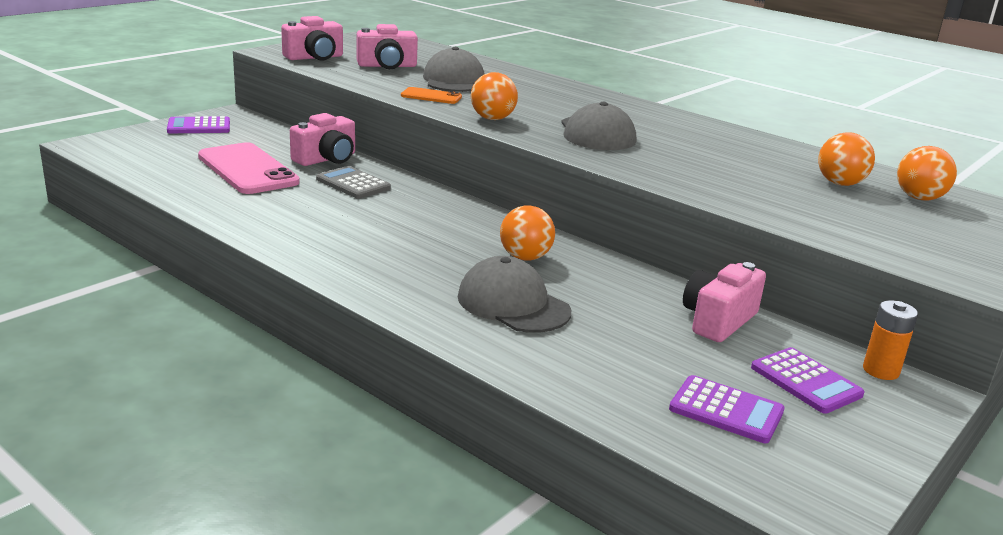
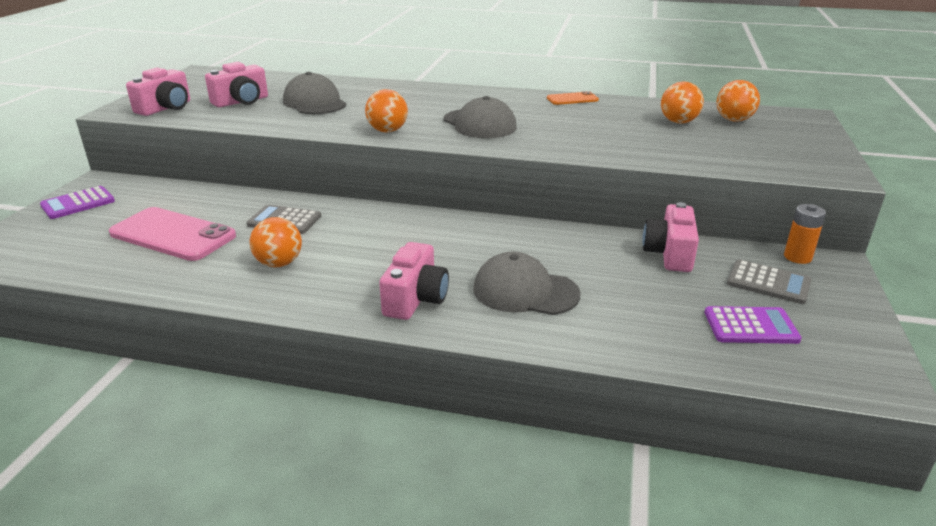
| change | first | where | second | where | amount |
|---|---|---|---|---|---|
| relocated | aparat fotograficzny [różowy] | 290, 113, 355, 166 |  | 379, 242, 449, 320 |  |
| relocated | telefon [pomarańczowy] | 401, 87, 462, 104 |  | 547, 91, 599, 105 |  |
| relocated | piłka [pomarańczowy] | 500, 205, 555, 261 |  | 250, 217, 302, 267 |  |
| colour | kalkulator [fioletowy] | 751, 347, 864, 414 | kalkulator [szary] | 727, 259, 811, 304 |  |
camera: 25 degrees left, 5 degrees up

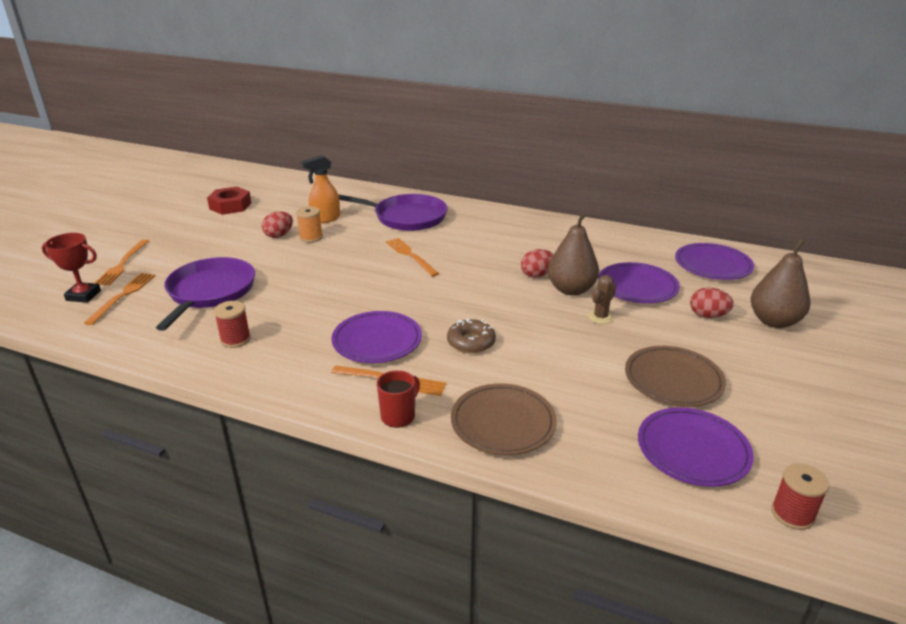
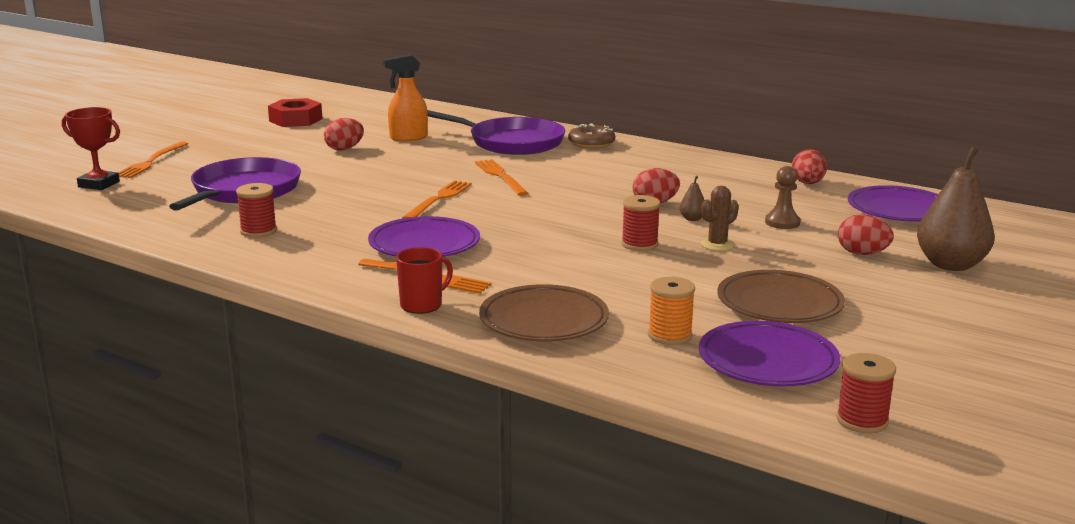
| change | first | where | second | where | amount |
|---|---|---|---|---|---|
| appeared |  |  | szpulka [czerwony] | 622, 195, 660, 251 |  |
| appeared |  |  | jajko [czerwony] | 792, 149, 827, 184 |  |
| relocated | widelec [pomarańczowy] | 84, 273, 155, 325 |  | 402, 180, 472, 219 |  |
| relocated | szpulka [pomarańczowy] | 296, 206, 323, 243 |  | 648, 277, 695, 345 |  |
| relocated | donut [brązowy] | 447, 318, 496, 354 |  | 568, 123, 615, 149 |  |
| exchanged | talerz [fioletowy] | 598, 262, 680, 303 | pionek [brązowy] | 765, 166, 800, 229 |  |
| size | gruszka [brązowy] | 548, 212, 599, 296 |  | 680, 176, 704, 221 | x0.41 |
camera: 10 degrees right, 10 degrees down

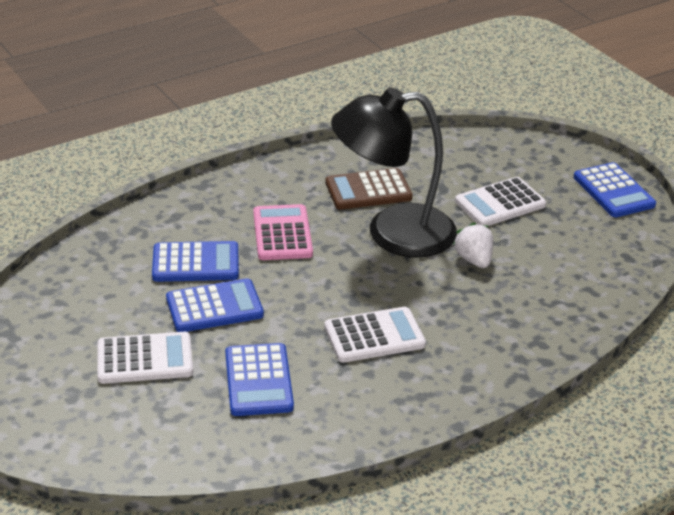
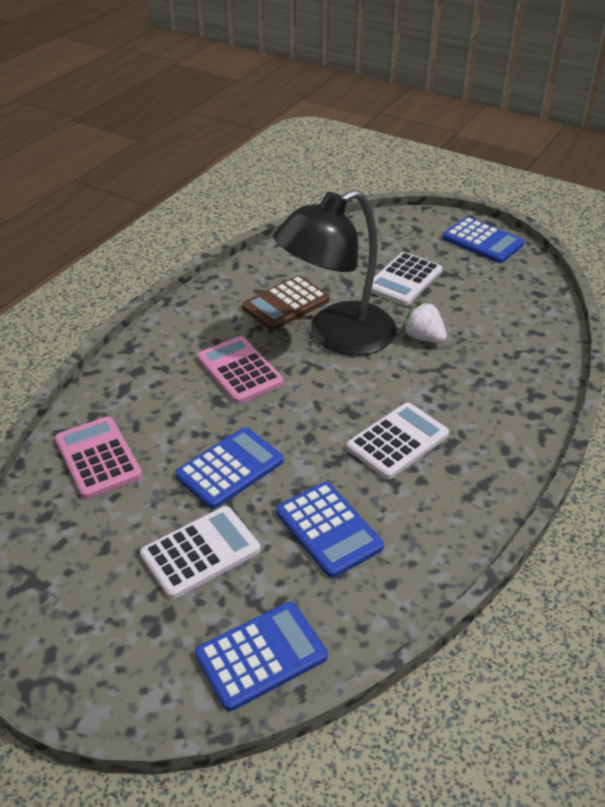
| change | first | where | second | where | amount |
|---|---|---|---|---|---|
| appeared |  |  | kalkulator [różowy] | 55, 416, 142, 499 |  |
| relocated | kalkulator [niebieski] | 152, 241, 239, 282 |  | 195, 602, 328, 711 |  |
camera: 25 degrees left, 5 degrees up

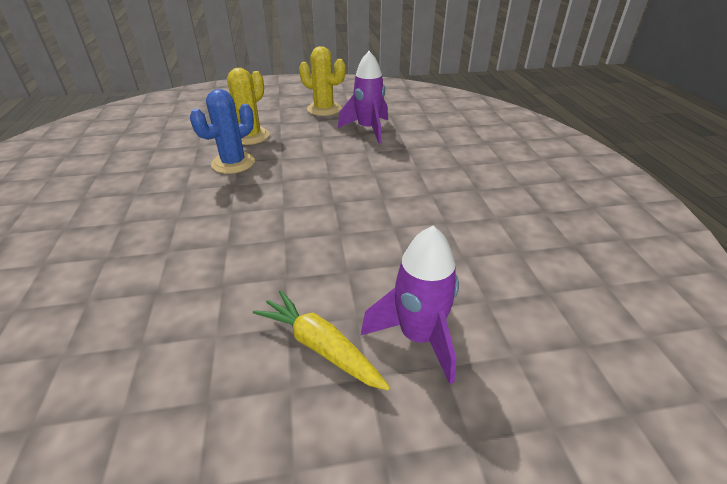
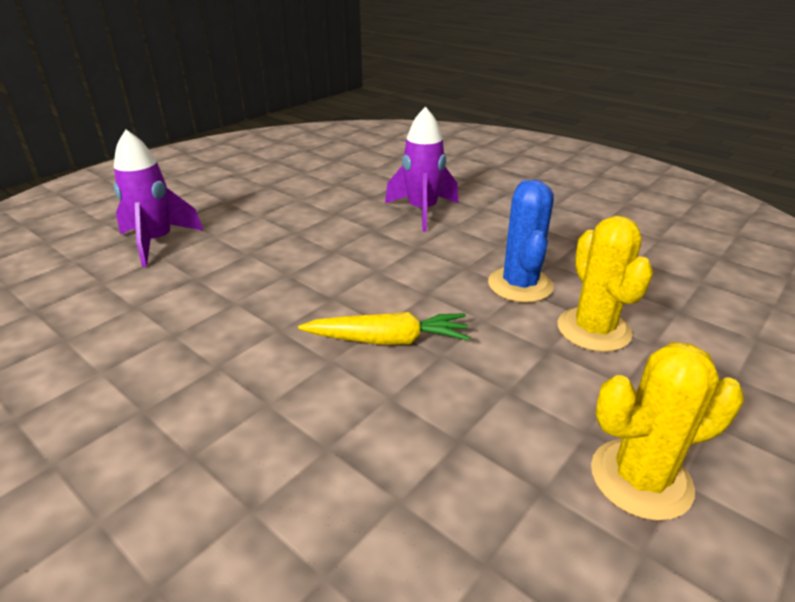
| change | first | where | second | where | amount |
|---|---|---|---|---|---|
| relocated | marchewka [żółty] | 253, 290, 390, 391 |  | 298, 312, 470, 345 |  |
| relocated | rakieta [fioletowy] | 338, 51, 388, 144 |  | 385, 107, 458, 232 |  |
camera: 140 degrees right, 5 degrees down

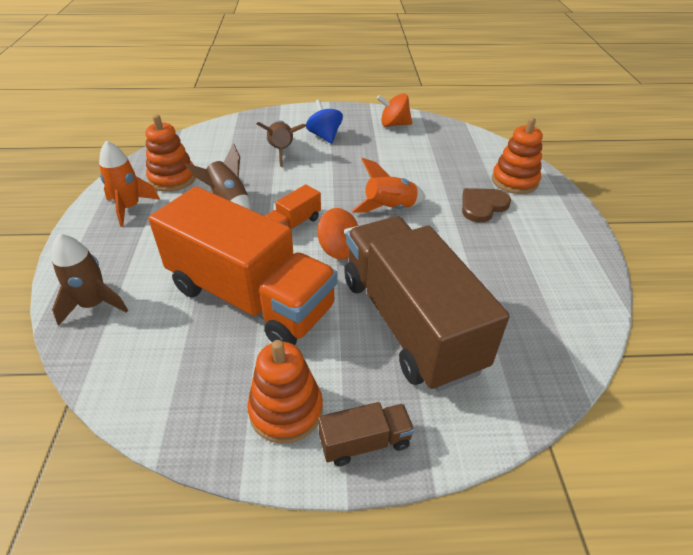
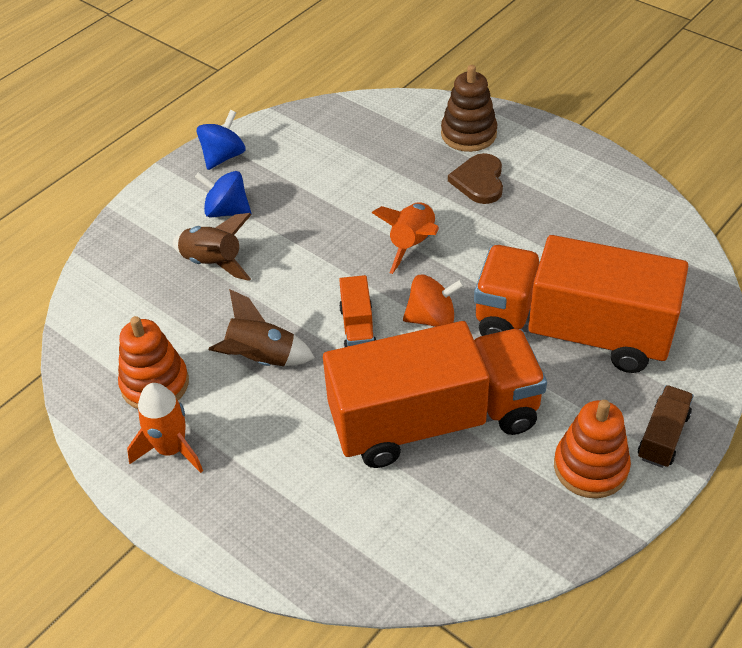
| change | first | where | second | where | amount |
|---|---|---|---|---|---|
| missing | rakieta [brązowy] | 52, 234, 128, 326 |  |  |  |
| missing | bączek [pomarańczowy] | 377, 93, 412, 127 |  |  |  |
| appeared |  |  | bączek [niebieski] | 197, 110, 246, 170 |  |
| colour | ciężarówka [brązowy] | 344, 216, 509, 392 | ciężarówka [pomarańczowy] | 474, 235, 688, 373 |  |
| colour | zabawka nakładanka [pomarańczowy] | 492, 118, 543, 194 | zabawka nakładanka [brązowy] | 441, 65, 497, 152 |  |
camera: 45 degrees left, 5 degrees up

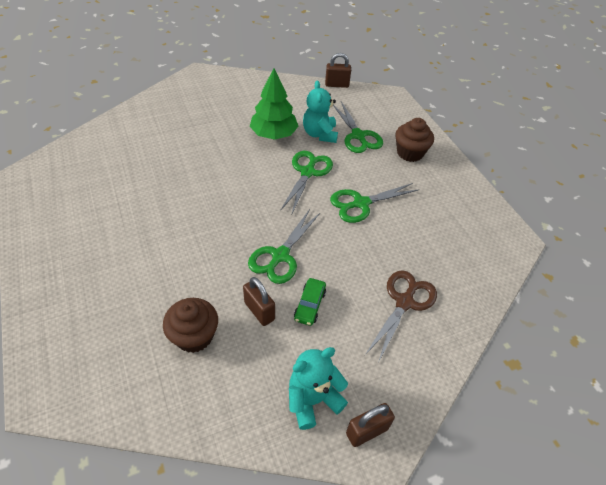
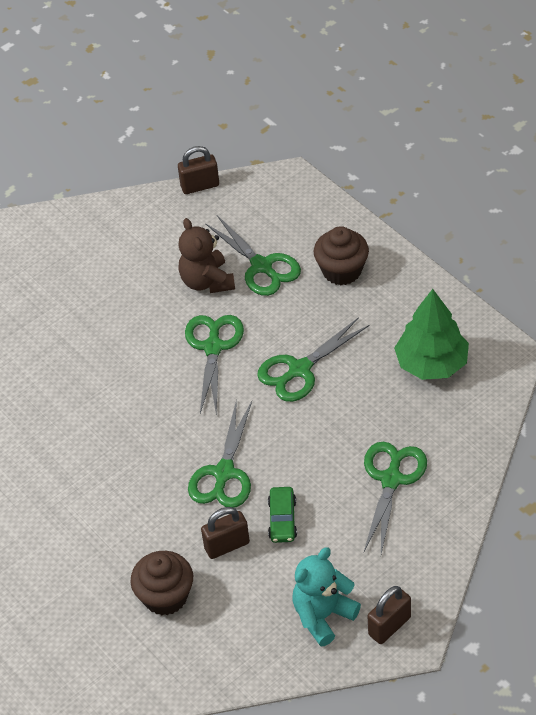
| change | first | where | second | where | amount |
|---|---|---|---|---|---|
| relocated | drzewko [zielony] | 250, 68, 298, 140 |  | 394, 289, 469, 380 |  |
| colour | miś [turkusowy] | 303, 80, 338, 143 | miś [brązowy] | 178, 218, 235, 293 |  |
| colour | nożyczki [brązowy] | 365, 270, 437, 363 | nożyczki [zielony] | 364, 441, 427, 554 |  |
| spun | kłódka [brązowy] | 243, 277, 275, 326 |  | 201, 507, 250, 559 | 60 degrees counterclockwise |
camera: 10 degrees left, 0 degrees up

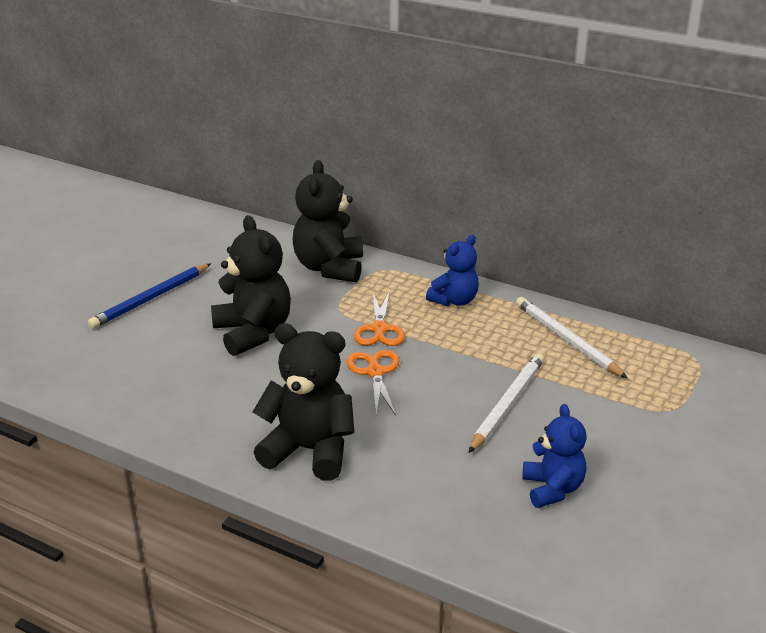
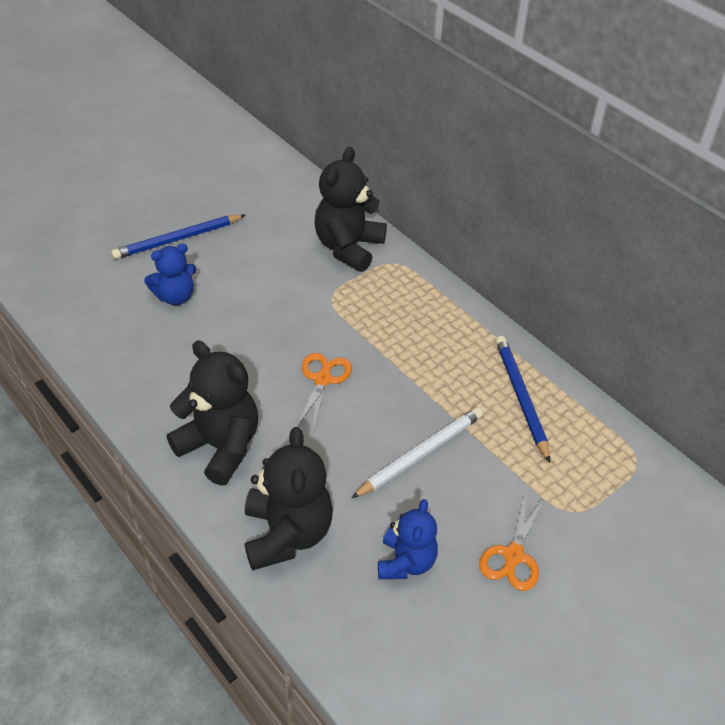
| change | first | where | second | where | amount |
|---|---|---|---|---|---|
| relocated | miś [czarny] | 211, 215, 291, 356 |  | 245, 427, 333, 571 |  |
| relocated | nożyczki [pomarańczowy] | 354, 291, 405, 346 |  | 479, 493, 545, 591 |  |
| relocated | miś [niebieski] | 426, 235, 479, 306 |  | 144, 244, 196, 305 |  |
| colour | ołówek [biały] | 516, 297, 627, 378 | ołówek [niebieski] | 496, 336, 550, 463 |  |
camera: 20 degrees right, 15 degrees up

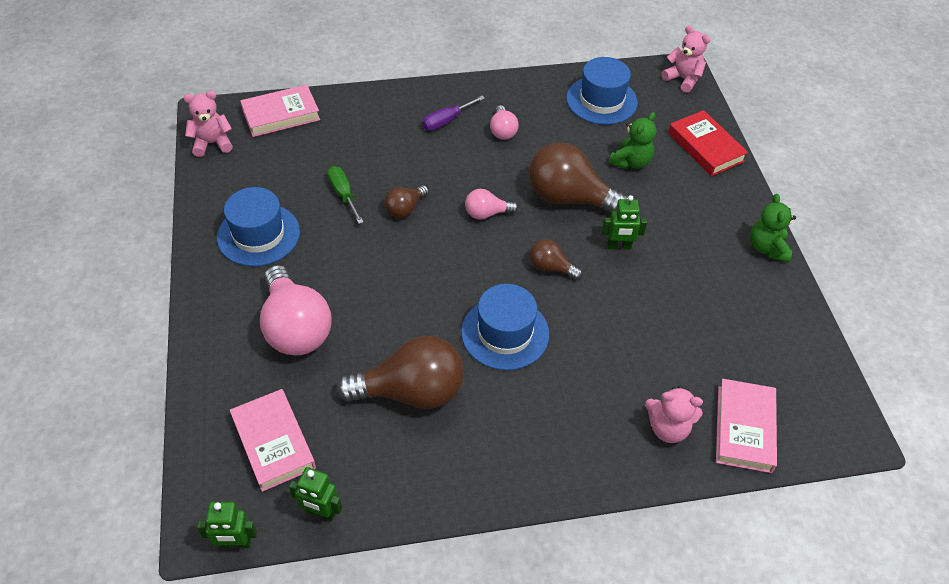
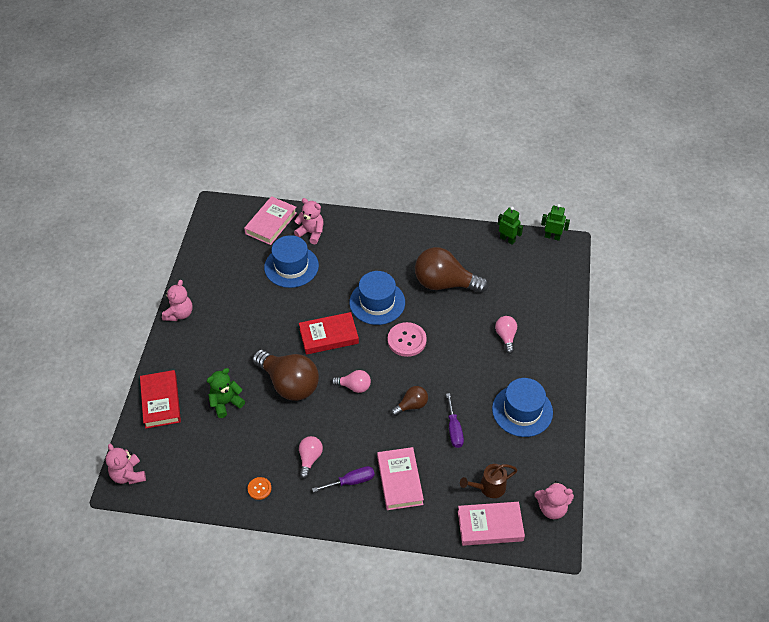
| change | first | where | second | where | amount |
|---|---|---|---|---|---|
| missing | robot [zielony] | 602, 195, 647, 249 |  |  |  |
| appeared |  |  | guzik [pomarańczowy] | 248, 477, 272, 500 |  |
| appeared |  |  | guzik [różowy] | 388, 322, 427, 357 |  |
| appeared |  |  | konewka [brązowy] | 460, 464, 517, 498 |  |
| relocated | książka [różowy] | 230, 389, 316, 492 |  | 377, 447, 424, 510 |  |
| relocated | kapelusz [niebieski] | 566, 57, 638, 125 |  | 264, 235, 319, 288 |  |
| exchanged | żarówka [brązowy] | 530, 239, 583, 280 | książka [czerwony] | 299, 312, 359, 355 |  |
| colour | śrubokręt [zielony] | 327, 166, 364, 224 | śrubokręt [fioletowy] | 446, 393, 464, 448 |  |
| colour | miś [zielony] | 750, 194, 796, 262 | miś [różowy] | 162, 280, 192, 321 |  |
| size | żarówka [różowy] | 260, 265, 332, 355 |  | 495, 316, 517, 354 | x0.50 |
camera: 160 degrees left, 0 degrees up

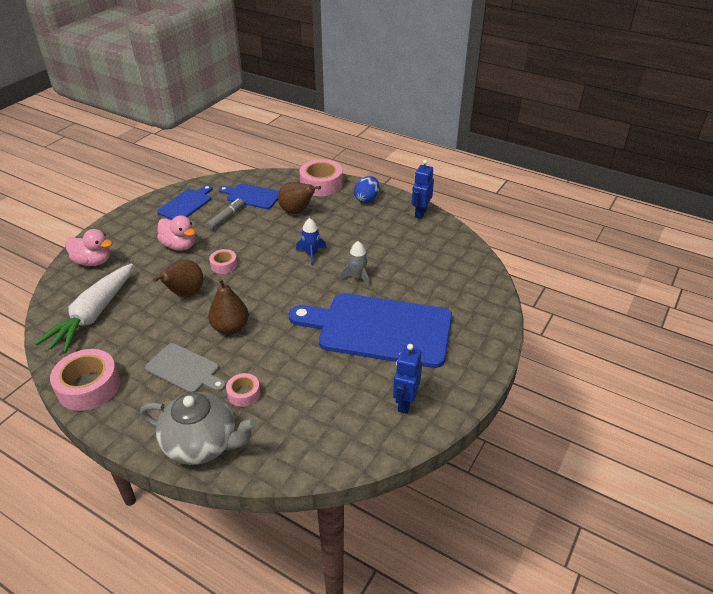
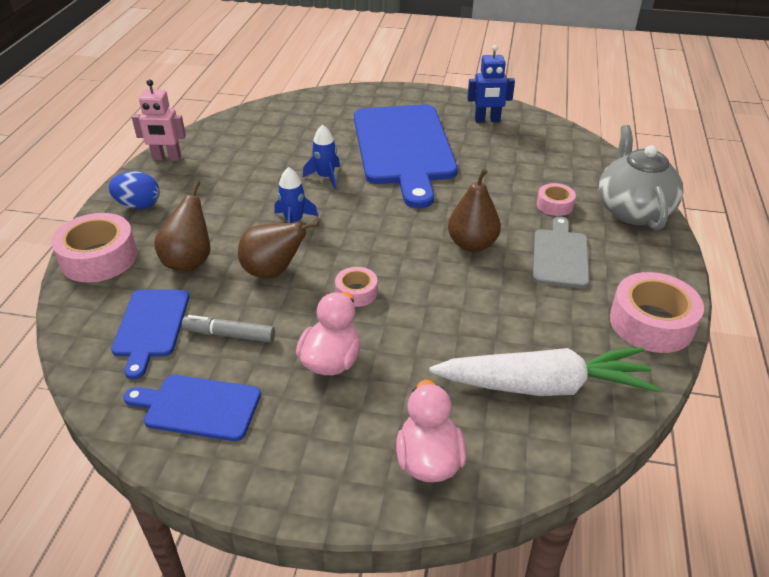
| change | first | where | second | where | amount |
|---|---|---|---|---|---|
| relocated | gruszka [brązowy] | 153, 260, 203, 297 |  | 238, 221, 319, 279 |  |
| colour | rakieta [szary] | 340, 241, 370, 288 | rakieta [niebieski] | 303, 125, 340, 189 |  |
| colour | robot [niebieski] | 412, 160, 434, 219 | robot [różowy] | 132, 79, 186, 161 |  |
camera: 110 degrees left, 0 degrees up

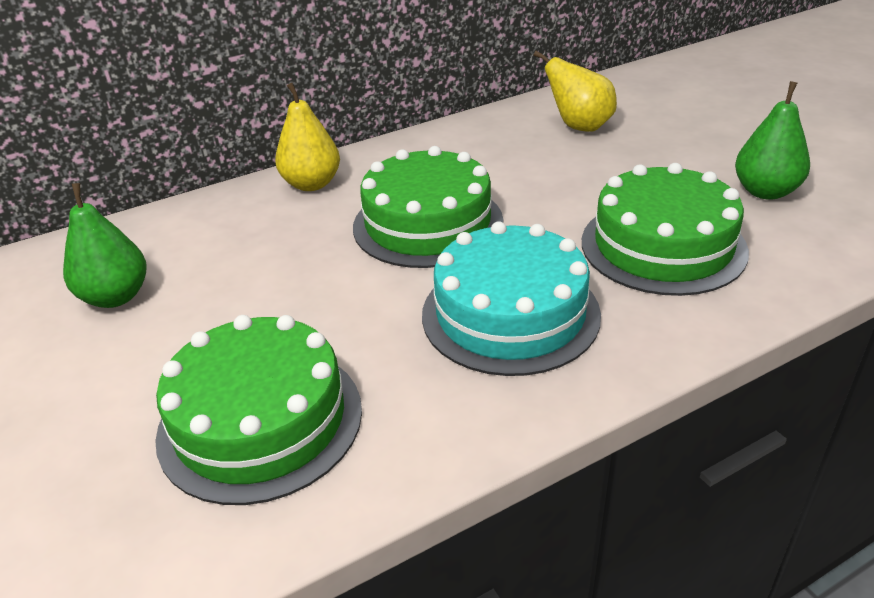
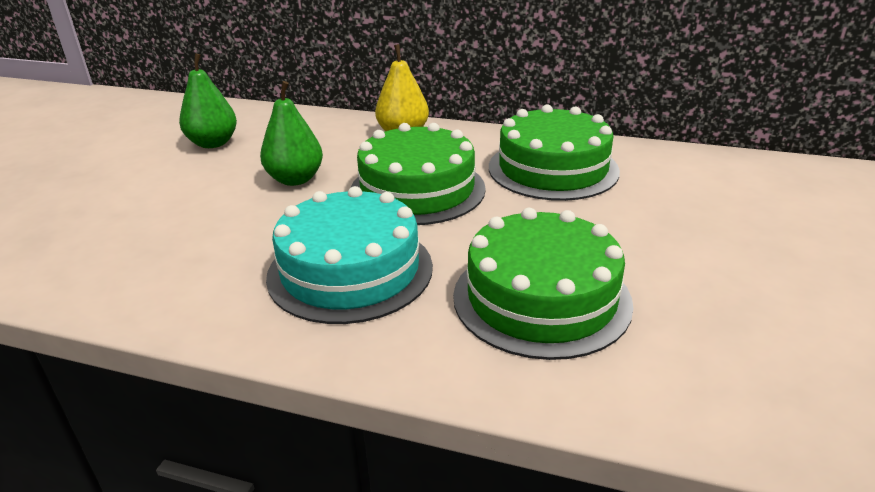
| change | first | where | second | where | amount |
|---|---|---|---|---|---|
| missing | gruszka [żółty] | 533, 51, 617, 132 |  |  |  |
| relocated | tort [zielony] | 155, 315, 362, 505 |  | 489, 104, 620, 201 |  |
| relocated | gruszka [zielony] | 735, 81, 810, 200 |  | 260, 81, 323, 186 |  |
camera: 45 degrees right, 5 degrees down

